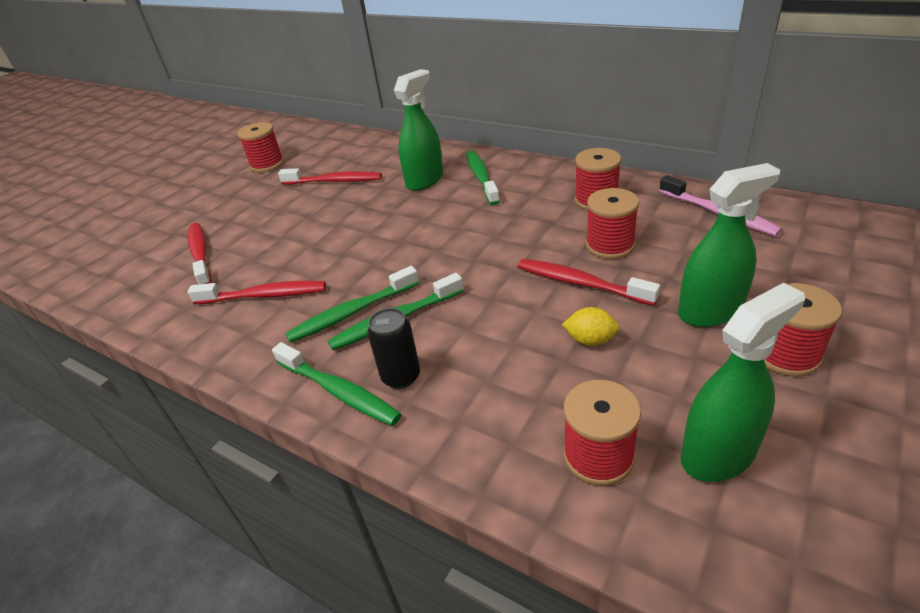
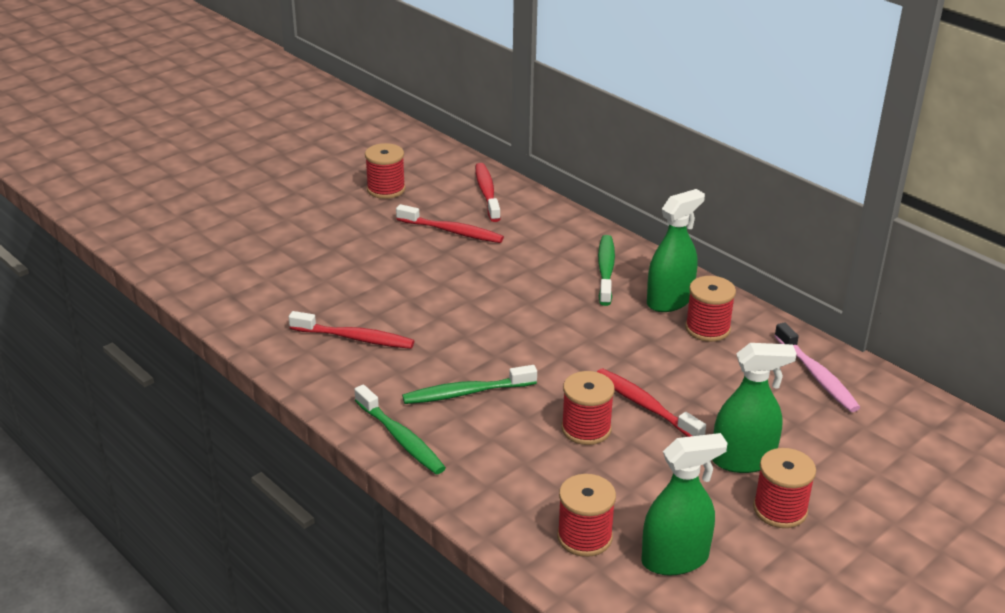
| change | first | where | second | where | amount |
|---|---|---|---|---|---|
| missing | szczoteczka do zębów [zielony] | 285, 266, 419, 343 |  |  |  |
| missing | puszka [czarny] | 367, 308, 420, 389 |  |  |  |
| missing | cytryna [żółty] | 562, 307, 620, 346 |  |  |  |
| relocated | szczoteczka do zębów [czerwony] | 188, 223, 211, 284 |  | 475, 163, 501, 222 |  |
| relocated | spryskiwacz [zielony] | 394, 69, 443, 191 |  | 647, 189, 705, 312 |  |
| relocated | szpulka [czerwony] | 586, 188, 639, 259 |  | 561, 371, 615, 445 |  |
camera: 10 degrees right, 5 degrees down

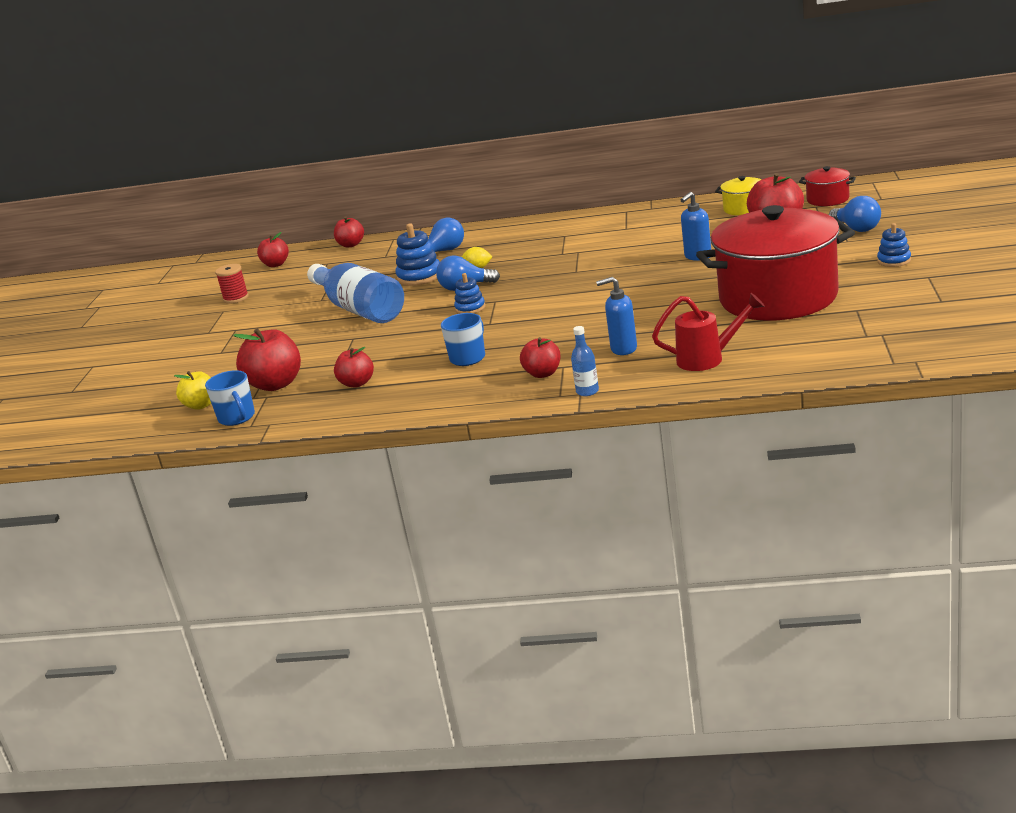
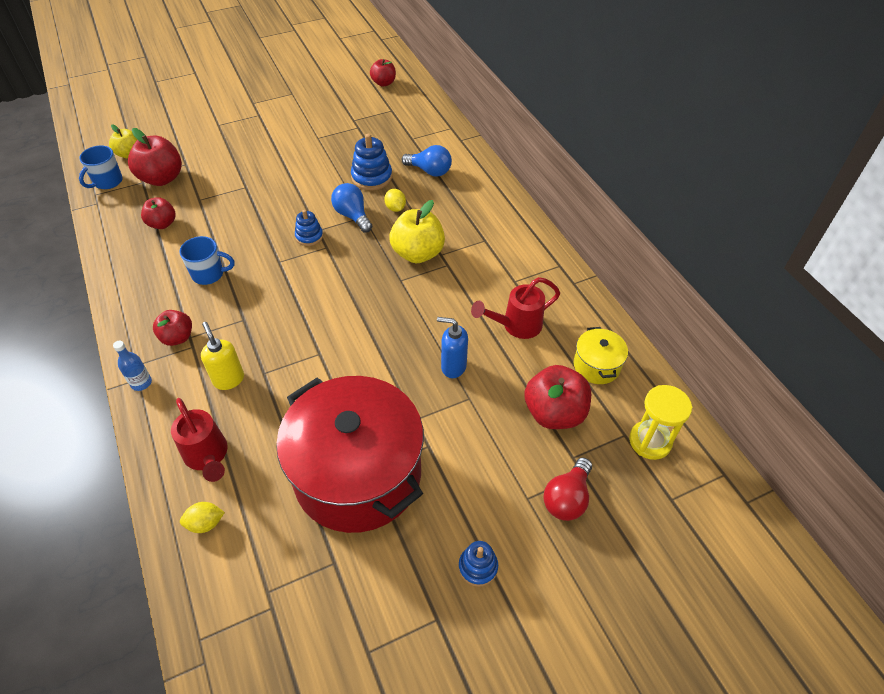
| change | first | where | second | where | amount |
|---|---|---|---|---|---|
| missing | szpulka [czerwony] | 215, 264, 249, 304 |  |  |  |
| missing | butelka [niebieski] | 307, 263, 404, 323 |  |  |  |
| missing | jabłko [czerwony] | 334, 217, 364, 247 |  |  |  |
| appeared |  |  | cytryna [żółty] | 180, 502, 225, 533 |  |
| appeared |  |  | jabłko [żółty] | 389, 200, 445, 263 |  |
| appeared |  |  | konewka [czerwony] | 471, 277, 560, 339 |  |
| exchanged | garnek [czerwony] | 799, 166, 856, 206 | klepsydra [żółty] | 629, 385, 692, 460 |  |
| colour | dozownik mydła [niebieski] | 596, 277, 637, 355 | dozownik mydła [żółty] | 201, 322, 244, 390 |  |
| colour | żarówka [niebieski] | 829, 196, 881, 232 | żarówka [czerwony] | 543, 458, 592, 521 |  |
camera: 55 degrees right, 25 degrees up

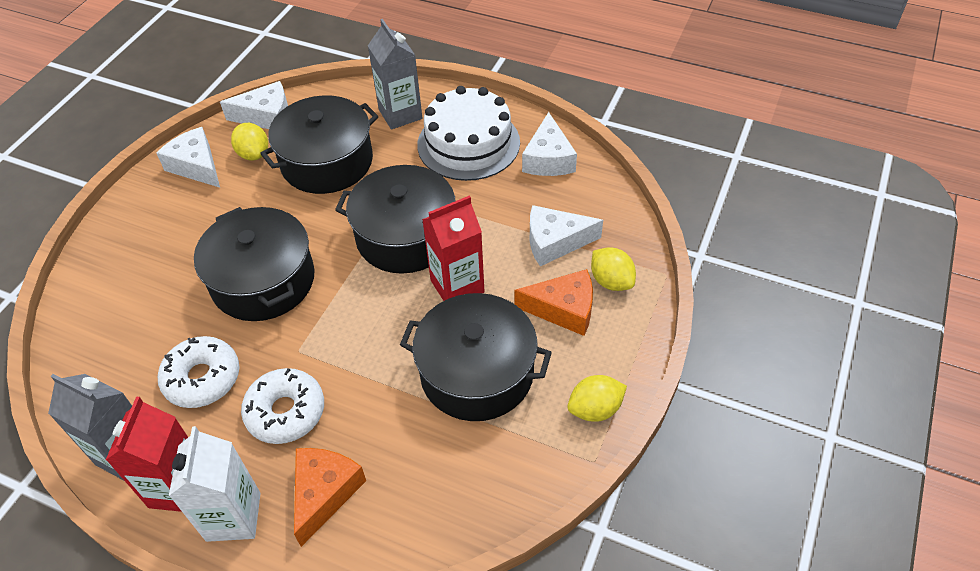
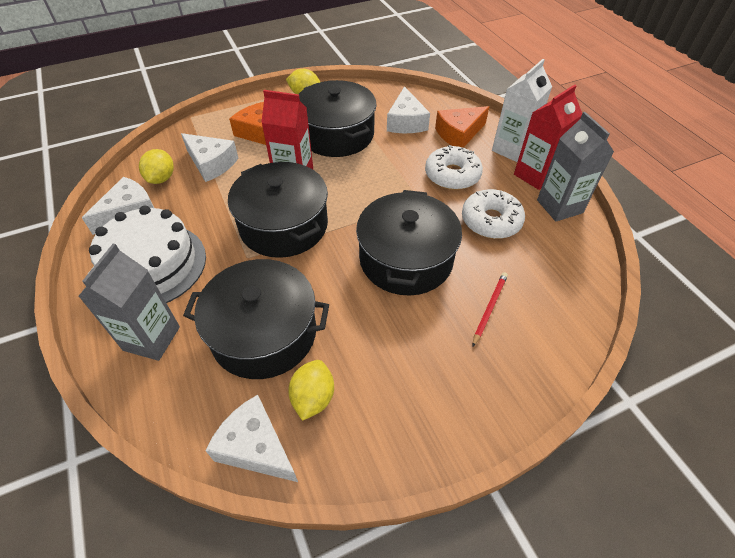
| change | first | where | second | where | amount |
|---|---|---|---|---|---|
| appeared |  |  | ołówek [czerwony] | 473, 272, 508, 346 |  |
| relocated | ser [biały] | 156, 127, 220, 188 |  | 387, 86, 430, 133 |  |
| relocated | cytryna [żółty] | 591, 247, 636, 291 |  | 139, 149, 174, 184 |  |
camera: 140 degrees left, 0 degrees up

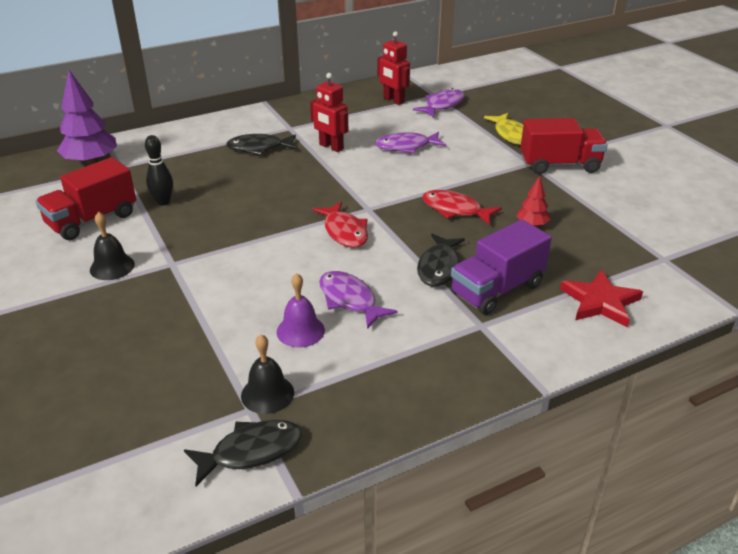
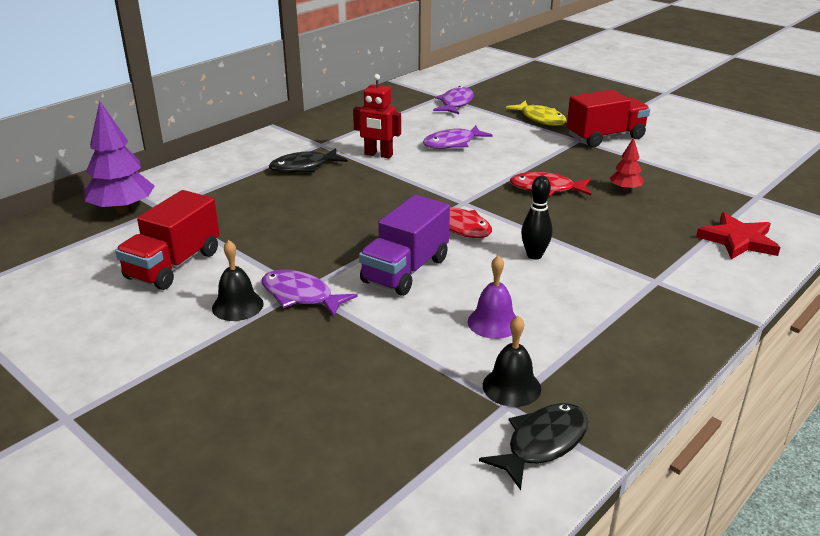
| change | first | where | second | where | amount |
|---|---|---|---|---|---|
| missing | robot [czerwony] | 377, 31, 410, 105 |  |  |  |
| missing | ryba [czarny] | 417, 234, 465, 287 |  |  |  |
| relocated | kręgiel [czarny] | 145, 135, 173, 206 |  | 521, 176, 553, 260 |  |
| relocated | ryba [fioletowy] | 319, 271, 397, 329 |  | 261, 270, 357, 317 |  |
| relocated | ciężarówka [fioletowy] | 451, 219, 552, 315 |  | 359, 195, 450, 296 |  |
camera: 20 degrees left, 5 degrees down

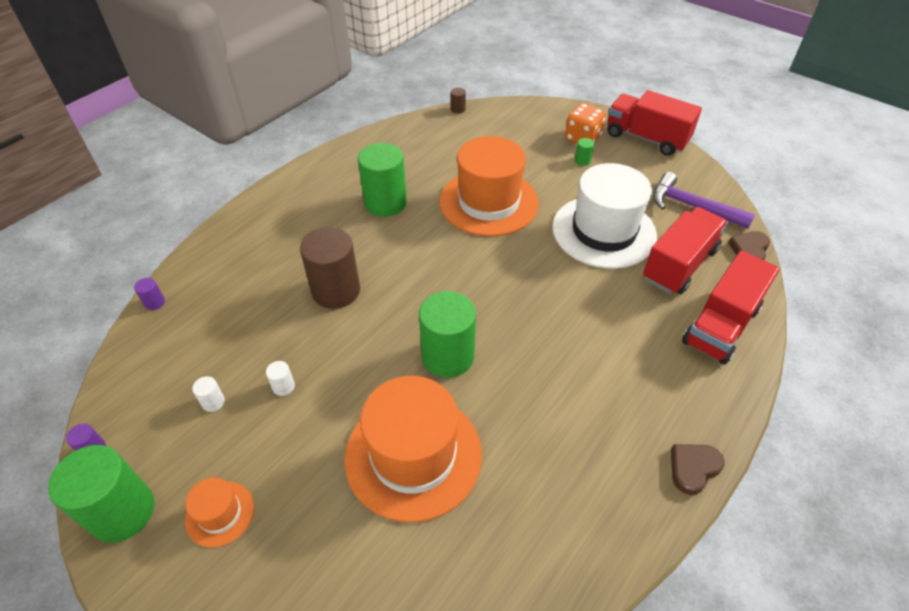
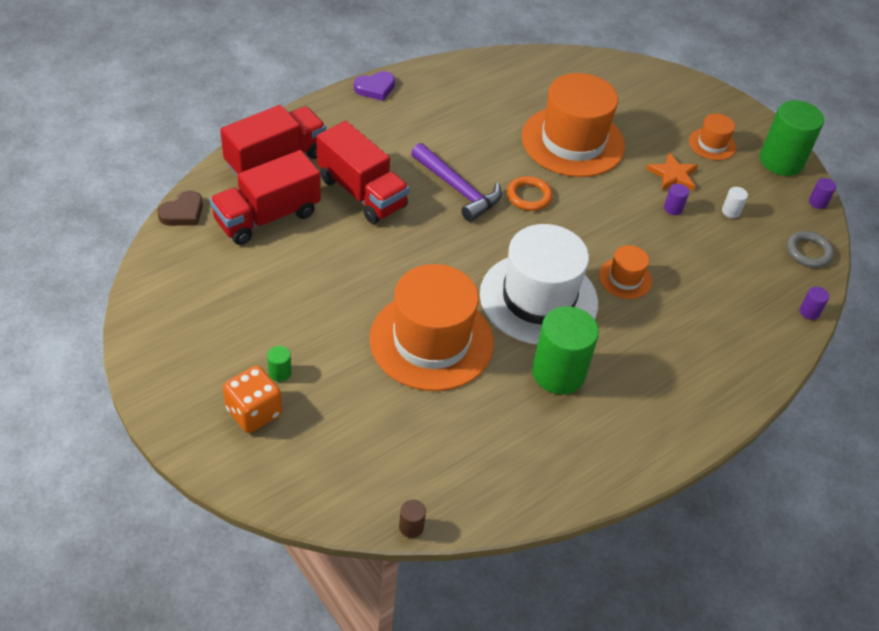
| change | first | where | second | where | amount |
|---|---|---|---|---|---|
| appeared |  |  | gwiazda [pomarańczowy] | 646, 152, 698, 190 |  |
| appeared |  |  | pierścień [szary] | 787, 231, 834, 268 |  |
| relocated | kapelusz [biały] | 552, 163, 657, 269 |  | 480, 224, 598, 345 |  |
| relocated | ciężarówka [czerwony] | 607, 90, 702, 156 |  | 317, 121, 410, 224 |  |
| relocated | młotek [fioletowy] | 653, 172, 755, 229 |  | 411, 143, 502, 222 |  |
| exchanged | walec [brązowy] | 300, 227, 360, 309 | kapelusz [pomarańczowy] | 599, 245, 652, 299 |  |
| exchanged | walec [zielony] | 419, 291, 476, 378 | pierścień [pomarańczowy] | 507, 176, 553, 211 |  |
| colour | walec [biały] | 266, 361, 295, 396 | walec [fioletowy] | 664, 184, 689, 215 |  |
| colour | serce [brązowy] | 671, 444, 724, 495 | serce [fioletowy] | 354, 71, 395, 101 |  |
camera: 170 degrees left, 0 degrees up

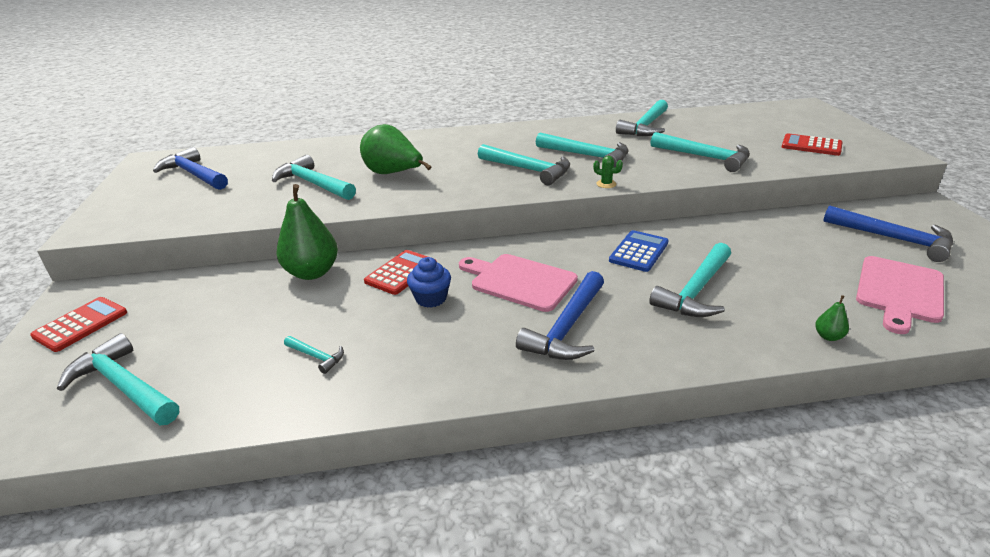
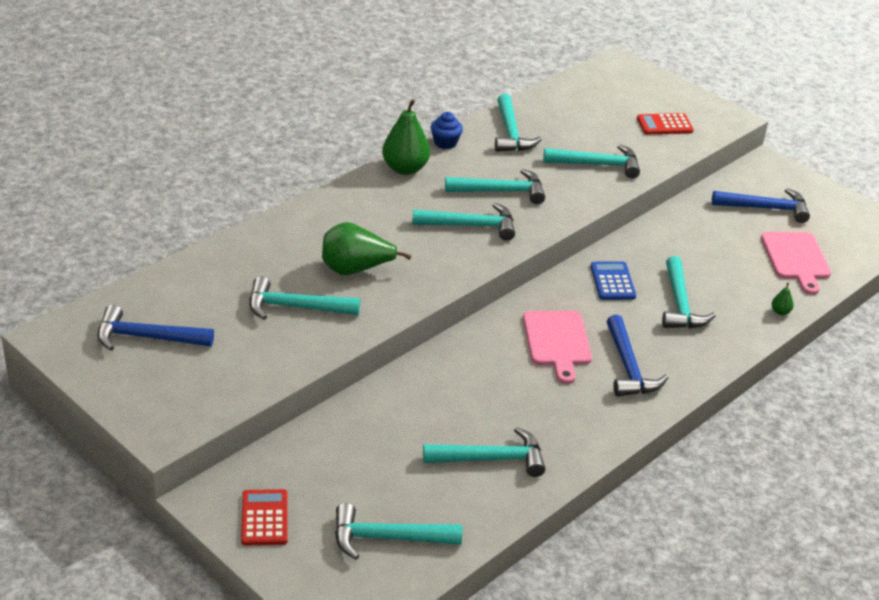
| change | first | where | second | where | amount |
|---|---|---|---|---|---|
| missing | kalkulator [czerwony] | 364, 250, 437, 295 |  |  |  |
| missing | kaktus [zielony] | 593, 156, 623, 188 |  |  |  |
| relocated | gruszka [zielony] | 276, 184, 338, 280 |  | 382, 99, 430, 175 |  |
| relocated | muffinka [niebieski] | 407, 257, 451, 308 |  | 431, 112, 463, 149 |  |
| spun | deska do krojenia [różowy] | 459, 254, 578, 312 |  | 523, 311, 592, 384 | 90 degrees counterclockwise |
| size | młotek [turkusowy] | 284, 336, 344, 374 |  | 423, 427, 545, 477 | x2.08 |
camera: 40 degrees left, 5 degrees up

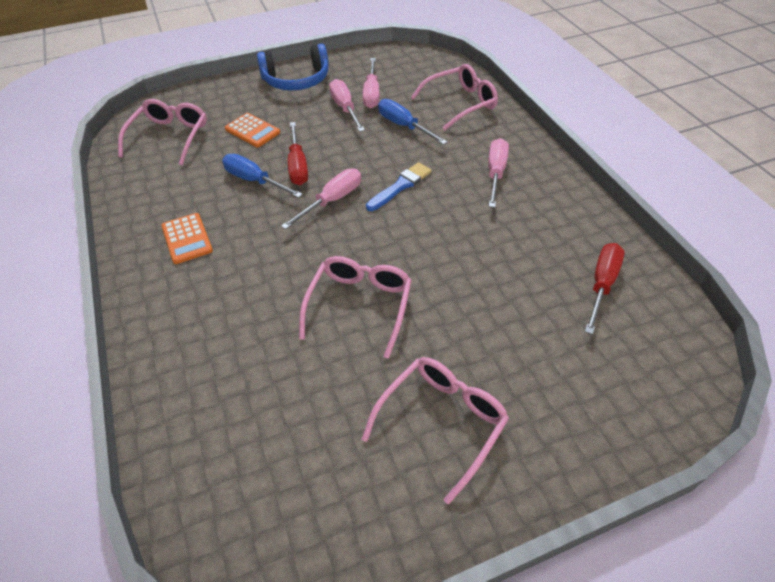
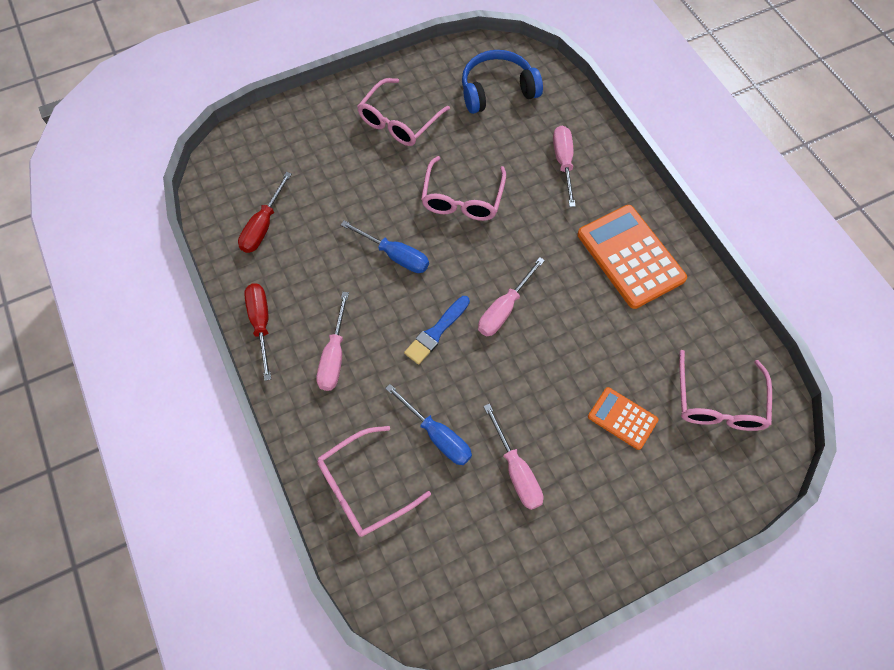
| change | first | where | second | where | amount |
|---|---|---|---|---|---|
| relocated | śrubokręt [niebieski] | 222, 154, 303, 198 |  | 341, 221, 429, 273 |  |
| relocated | słuchawki [niebieski] | 257, 43, 329, 91 |  | 462, 50, 543, 114 |  |
| relocated | śrubokręt [czerwony] | 288, 122, 308, 185 |  | 244, 283, 271, 381 |  |
| relocated | śrubokręt [różowy] | 363, 58, 380, 108 |  | 553, 126, 576, 207 |  |
| size | kalkulator [pomarańczowy] | 161, 213, 213, 264 |  | 577, 205, 687, 309 | x1.85 |
camera: 175 degrees right, 15 degrees up

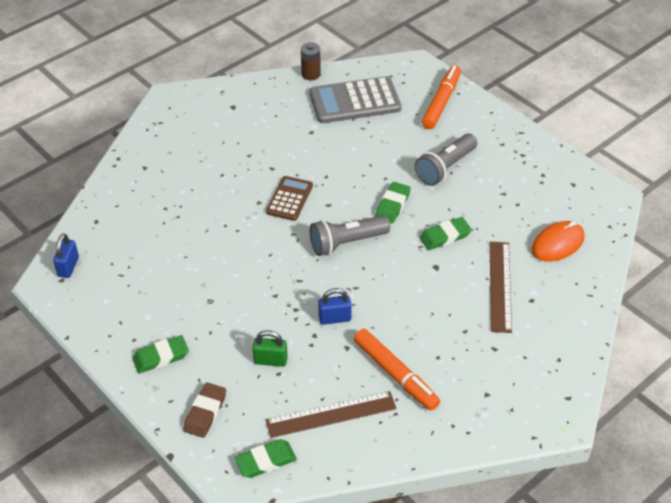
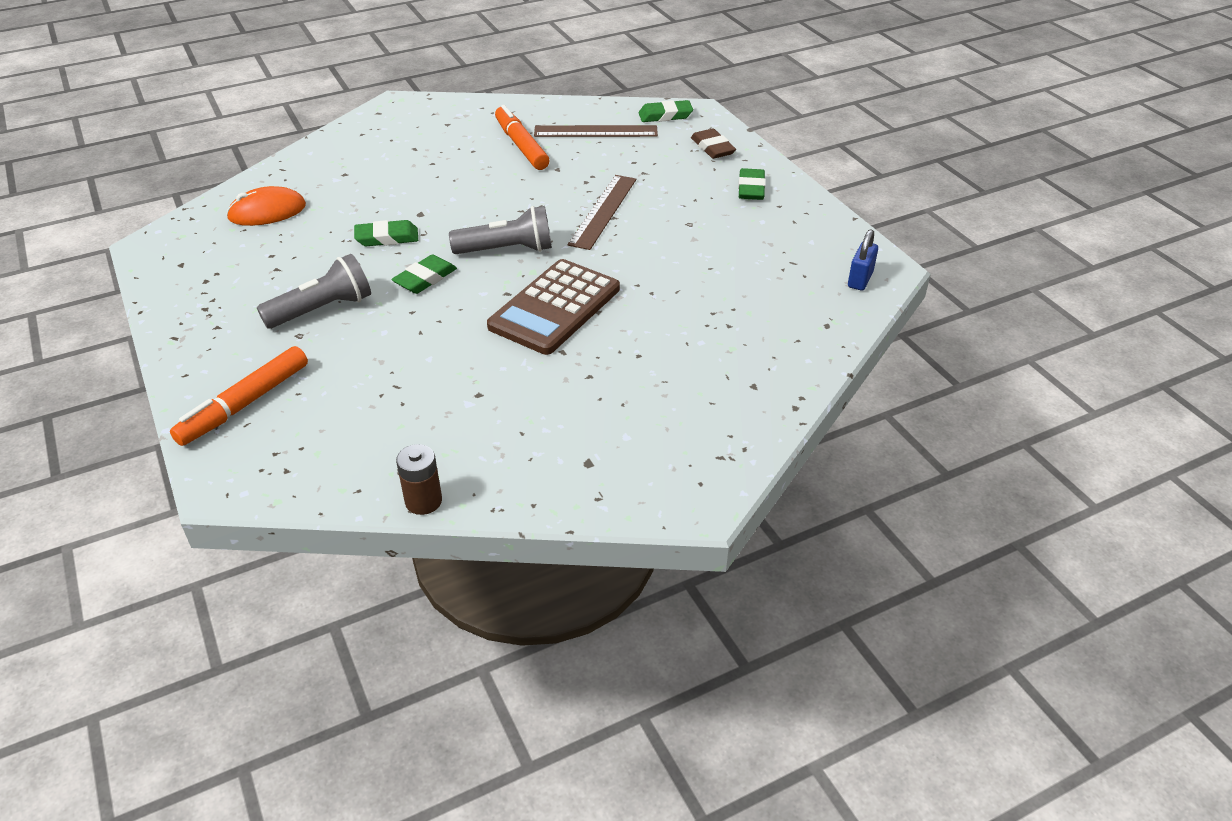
| change | first | where | second | where | amount |
|---|---|---|---|---|---|
| missing | kłódka [zielony] | 253, 330, 288, 367 |  |  |  |
| missing | kalkulator [szary] | 310, 76, 401, 123 |  |  |  |
| missing | kłódka [niebieski] | 318, 288, 352, 325 |  |  |  |
| relocated | linijka [brązowy] | 490, 241, 512, 333 |  | 568, 175, 636, 250 |  |
| spun | gumka do mazania [zielony] | 132, 335, 189, 373 |  | 738, 168, 766, 200 | 75 degrees counterclockwise |
| spun | gumka do mazania [brązowy] | 183, 382, 226, 438 |  | 691, 128, 736, 159 | 60 degrees counterclockwise |
| size | kalkulator [brązowy] | 266, 176, 313, 221 |  | 487, 259, 620, 355 | x1.70 |
camera: 165 degrees left, 5 degrees down

